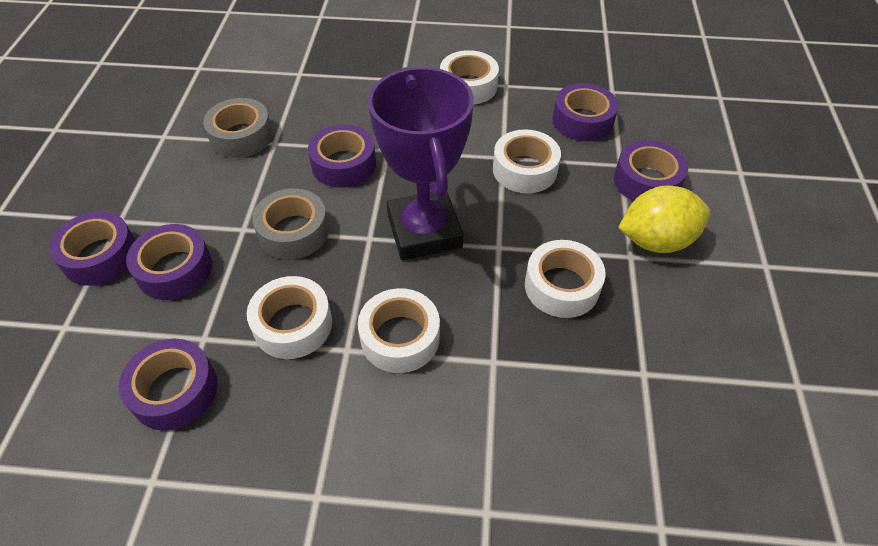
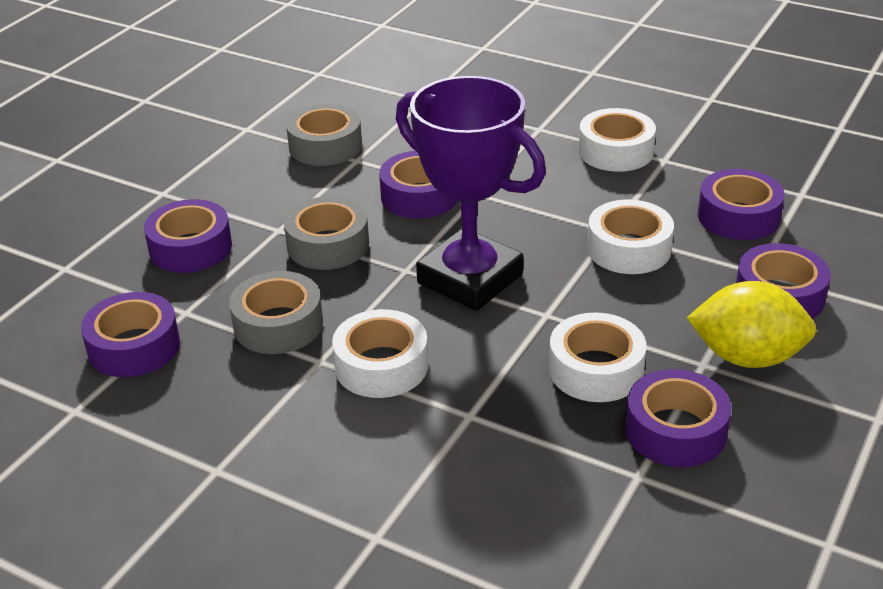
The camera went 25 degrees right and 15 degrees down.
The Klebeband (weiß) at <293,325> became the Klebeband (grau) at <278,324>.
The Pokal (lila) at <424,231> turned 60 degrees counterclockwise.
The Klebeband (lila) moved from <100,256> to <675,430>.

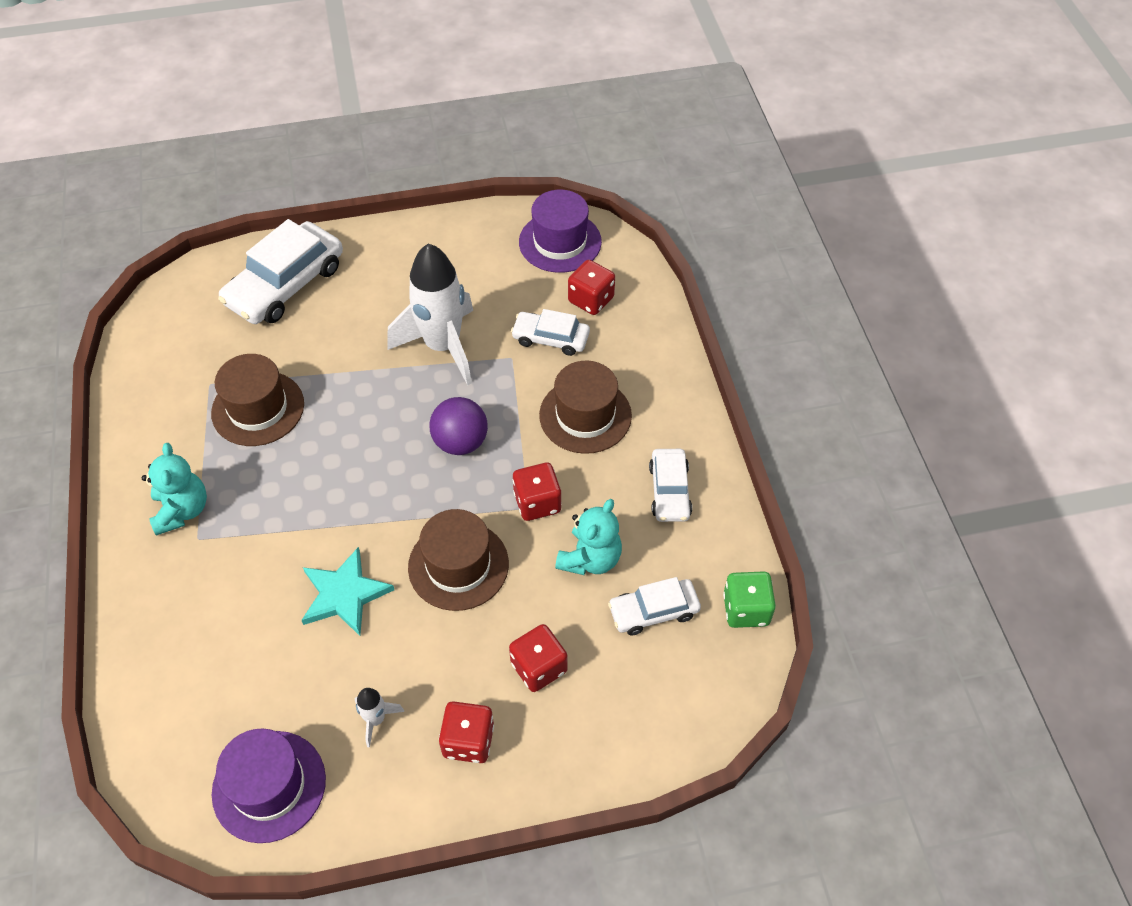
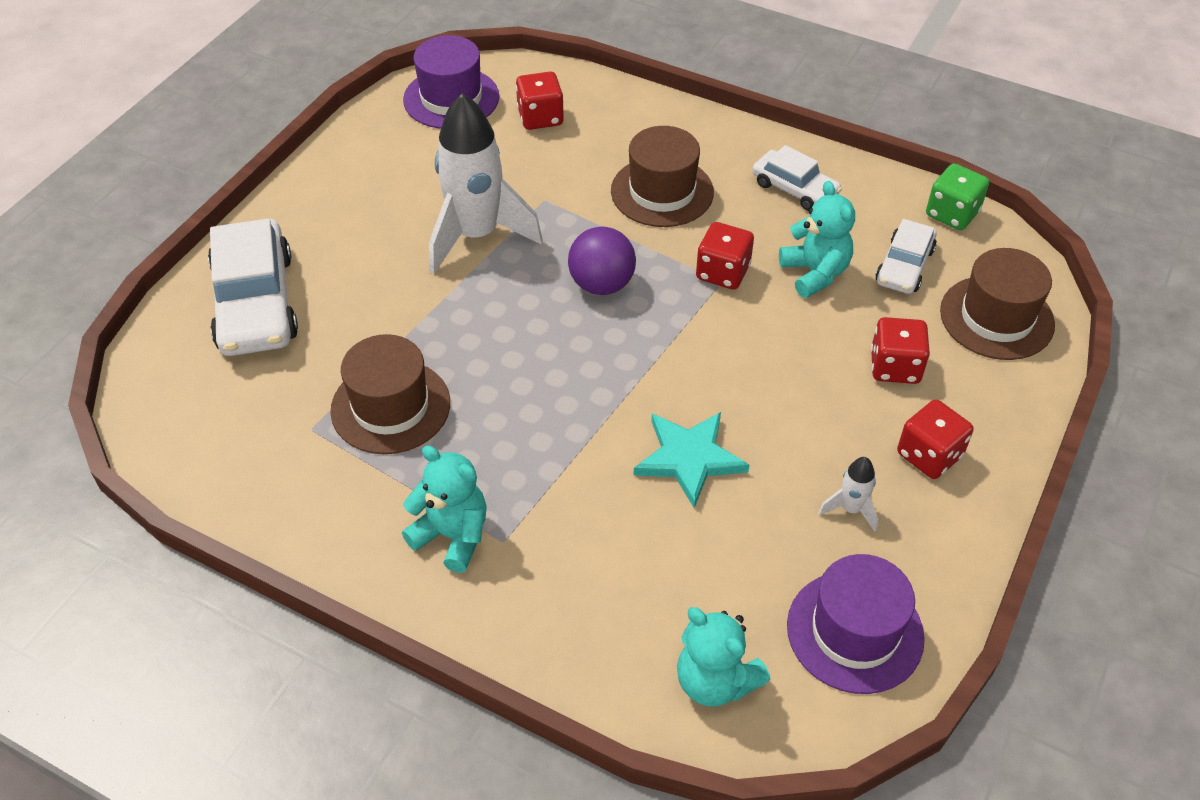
The camera went 50 degrees left and 5 degrees down.
The Teddybär (türkis) at <715,681> appeared.
The Hut (braun) moved from <458,565> to <996,317>.
The Auto (weiß) at <550,338> disappeared.

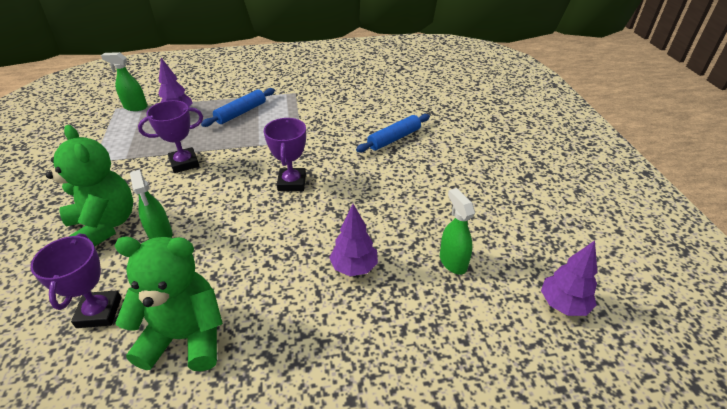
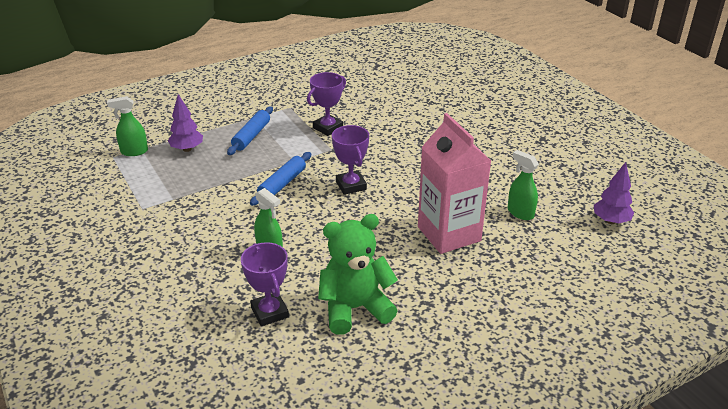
The camera went 20 degrees left and 5 degrees down.
The Nudelholz (blau) moved from <394,139> to <282,184>.
The Pokal (lila) moved from <184,163> to <328,128>.
The Baum (lila) at <354,267> was replaced by the Getränkekarton (rosa) at <449,234>.
The Teddybär (grün) at <105,225> disappeared.

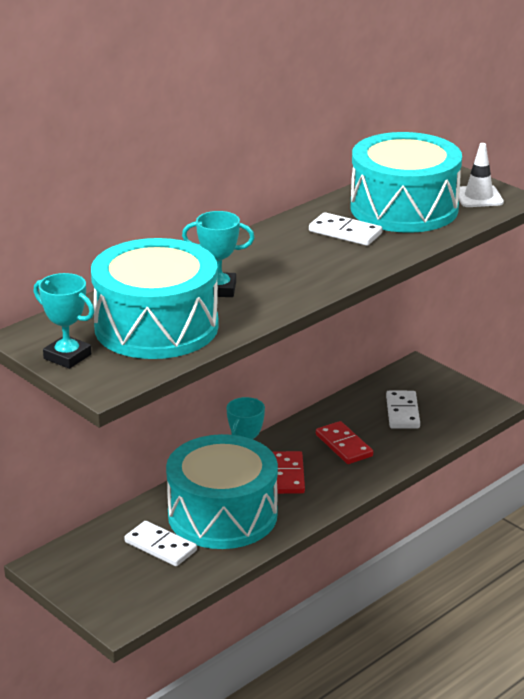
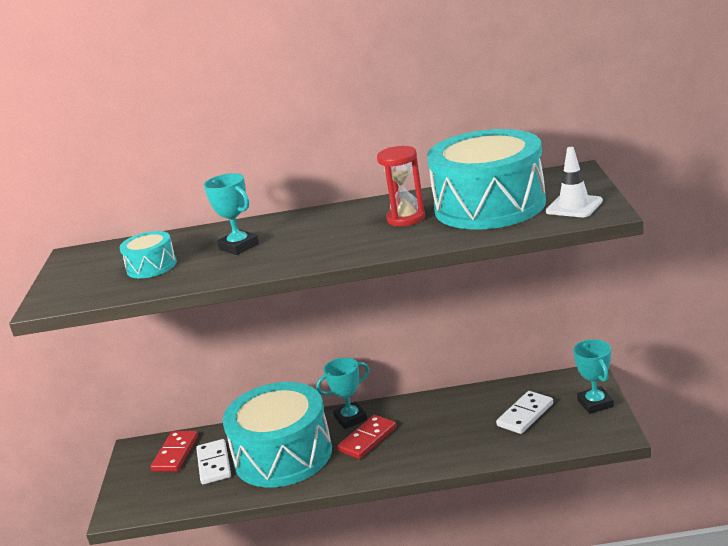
The camera went 45 degrees right and 5 degrees down.
The Trommel (türkis) at <156,327> changed to 0.45 times the size.
The Dominostein (rot) moved from <343,445> to <175,453>.
The Dominostein (weiß) at <345,232> was replaced by the Sanduhr (rot) at <406,218>.
The Pokal (türkis) moved from <67,356> to <595,403>.

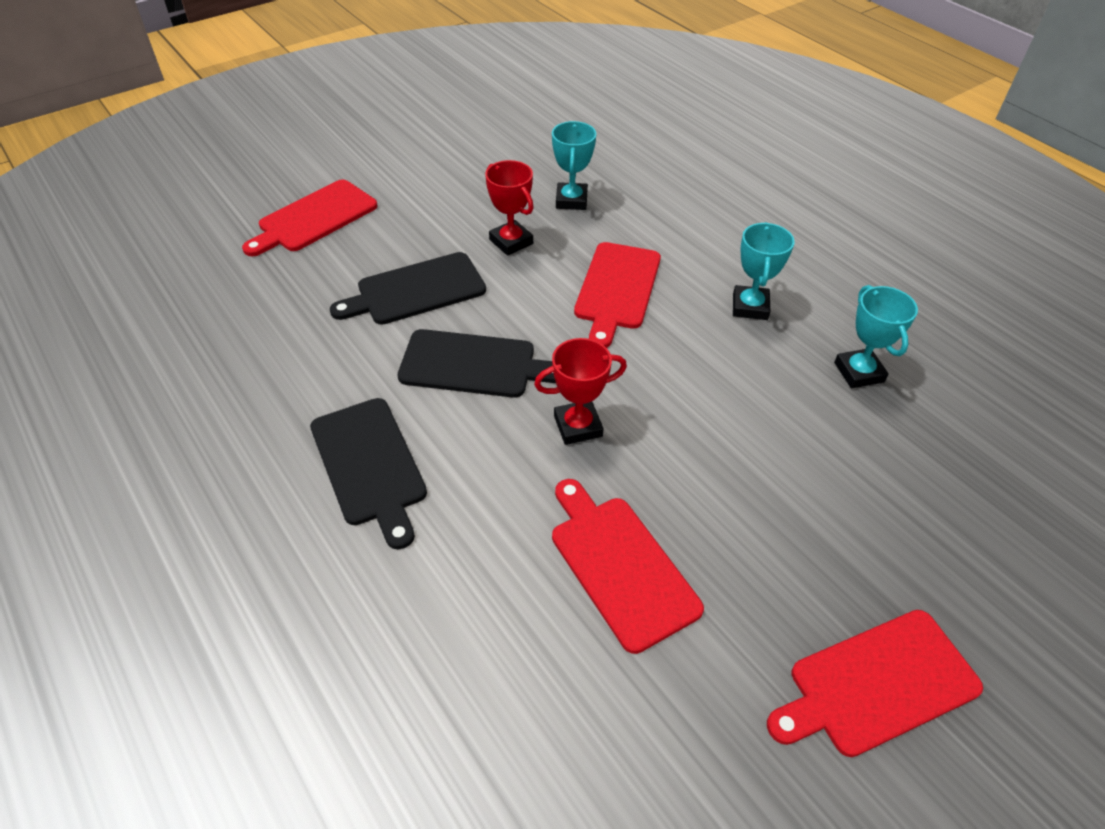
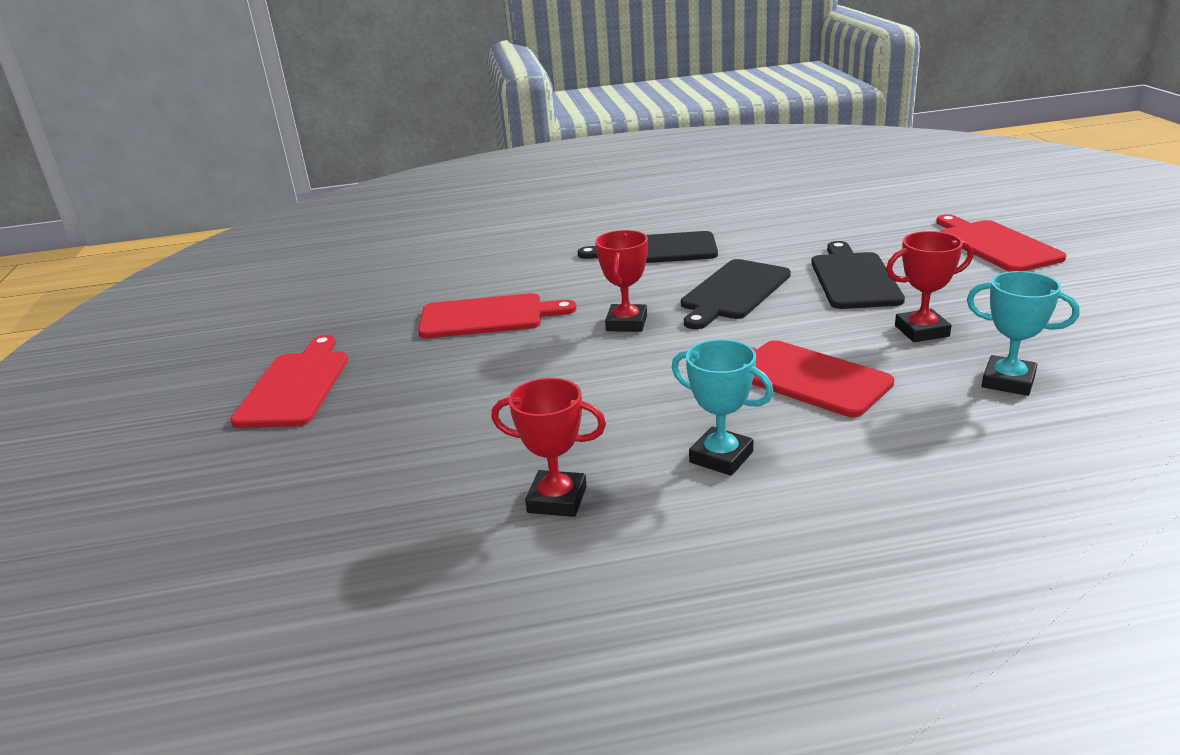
The camera went 120 degrees right and 20 degrees down.
The Pokal (türkis) at <859,372> became the Pokal (rot) at <557,500>.

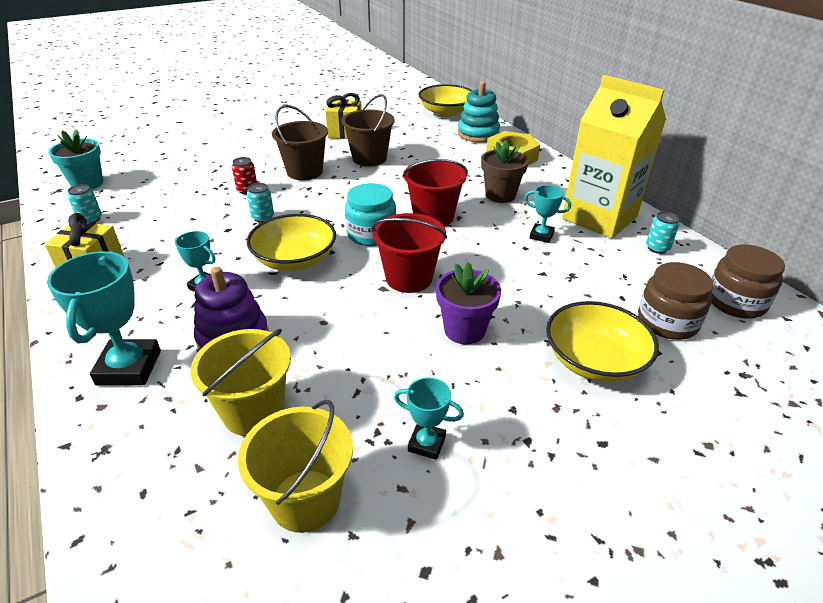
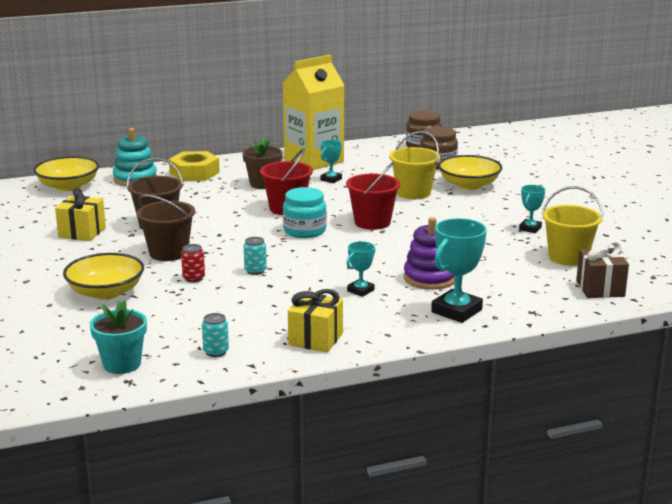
The camera went 80 degrees left and 15 degrees down.
The Schüssel (gelb) moved from <295,260> to <106,292>.
The Eimer (gelb) moved from <253,412> to <413,193>.
The Pokal (türkis) at <129,367> turned 60 degrees counterclockwise.
The Geschenk (braun) at <600,289> appeared.
The Blumentopf (lila) at <464,330> disappeared.
The Dose (türkis) at <657,248> disappeared.

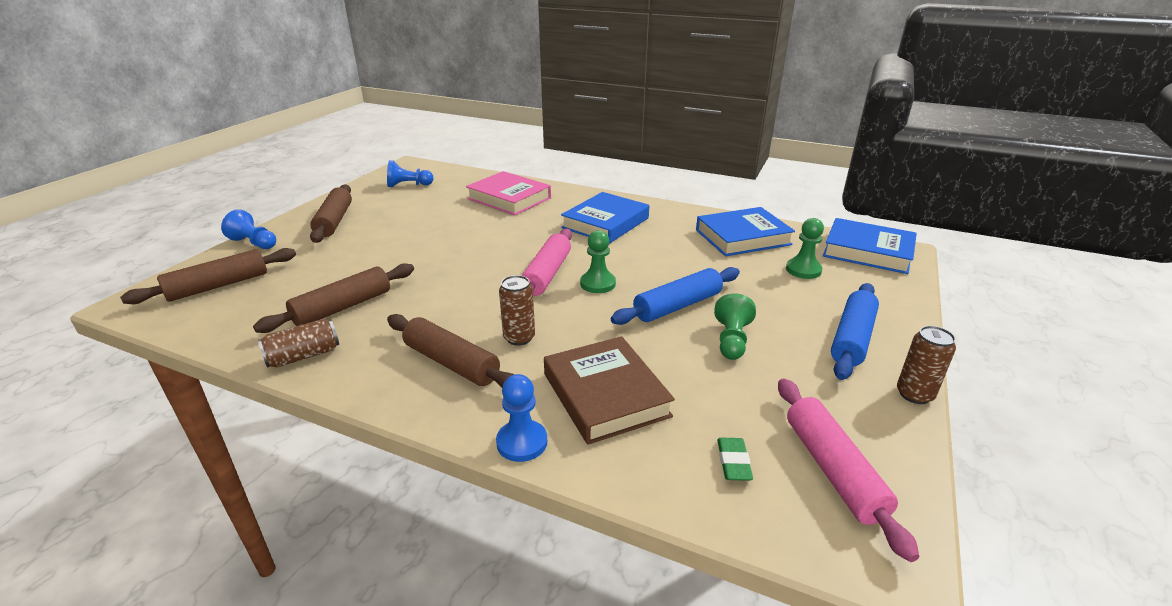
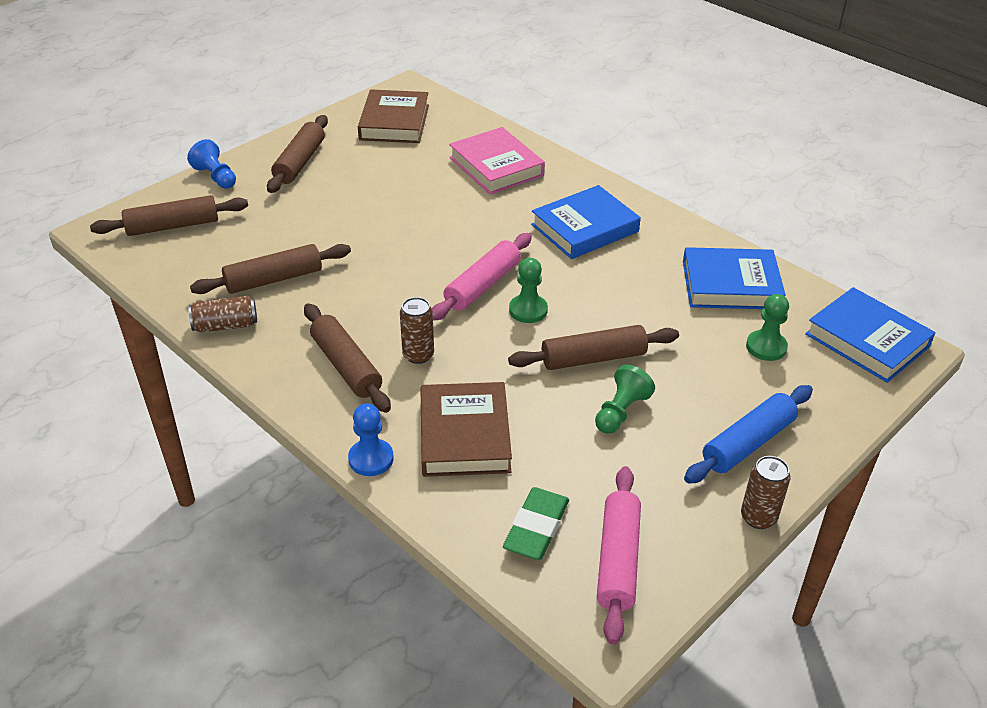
The camera went 20 degrees right and 10 degrees up.
The Bauer (blau) at <408,185> was replaced by the Buch (braun) at <394,122>.
The Radiergummi (grün) at <733,462> changed to 1.68 times the size.
The Nudelholz (blau) at <677,306> became the Nudelholz (braun) at <593,358>.

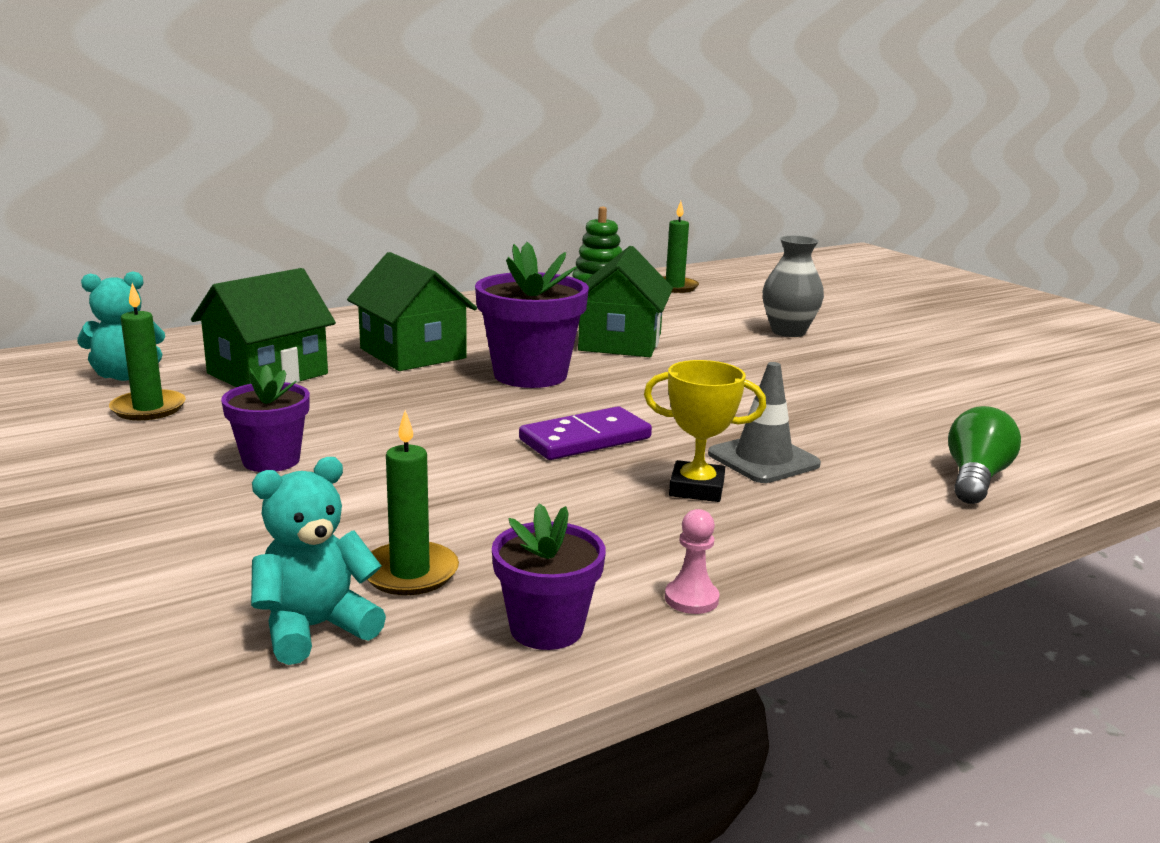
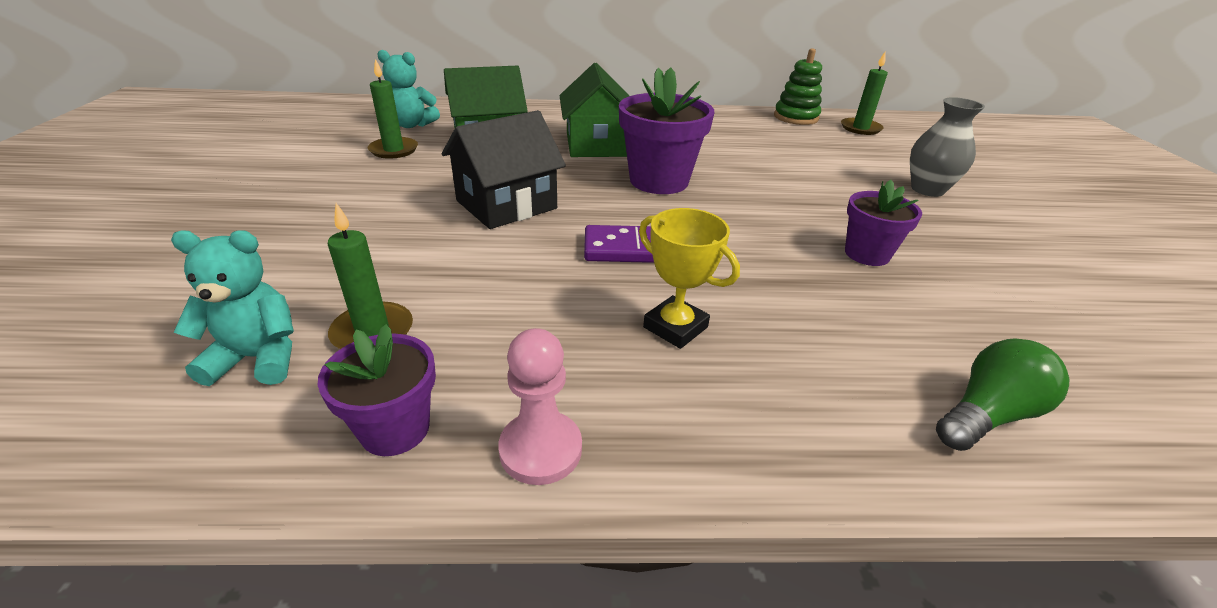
The camera went 30 degrees right and 15 degrees up.
The Haus (schwarz) at <506,204> appeared.
The Bauer (rosa) at <691,599> changed to 1.55 times the size.
The Blumentopf (lila) moved from <271,460> to <867,254>.
The Haus (grün) at <620,342> disappeared.
The Leitkegel (grau) at <763,459> disappeared.

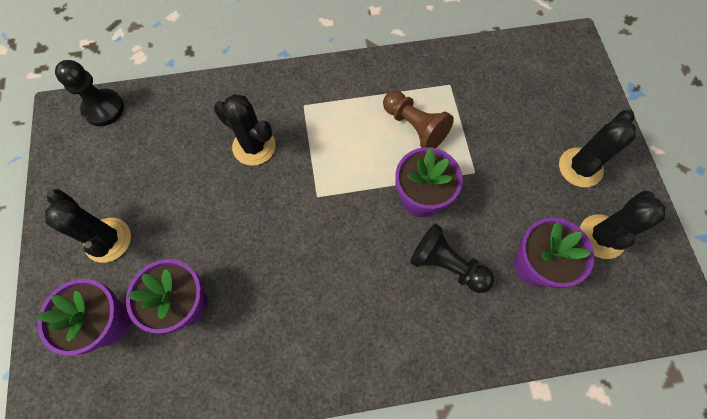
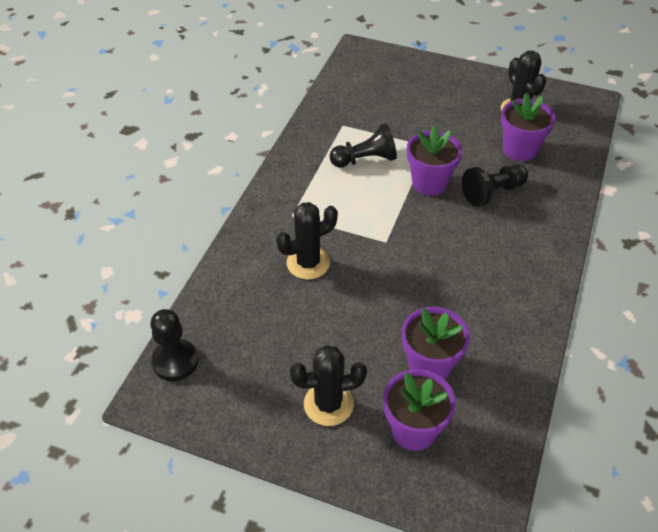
The camera went 60 degrees left and 20 degrees down.
The Bauer (braun) at <414,126> became the Bauer (schwarz) at <365,160>.
The Kaktus (schwarz) at <580,167> disappeared.

